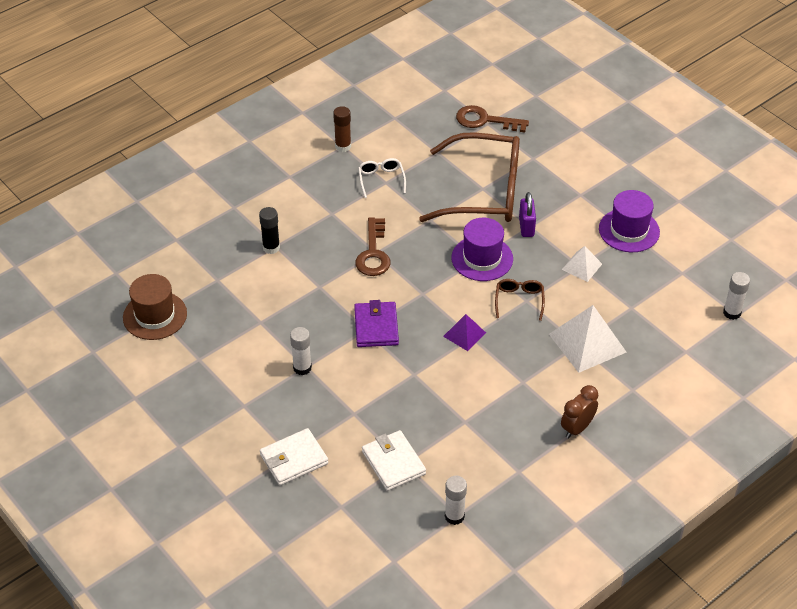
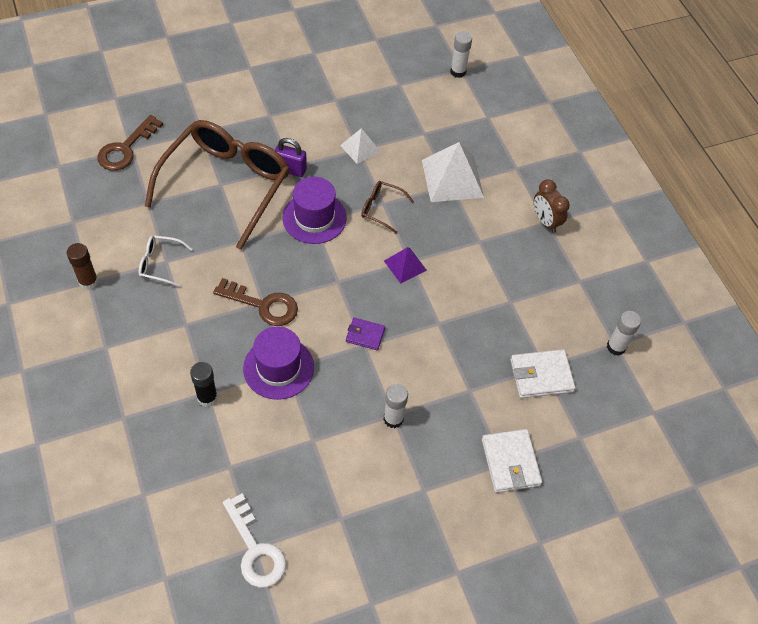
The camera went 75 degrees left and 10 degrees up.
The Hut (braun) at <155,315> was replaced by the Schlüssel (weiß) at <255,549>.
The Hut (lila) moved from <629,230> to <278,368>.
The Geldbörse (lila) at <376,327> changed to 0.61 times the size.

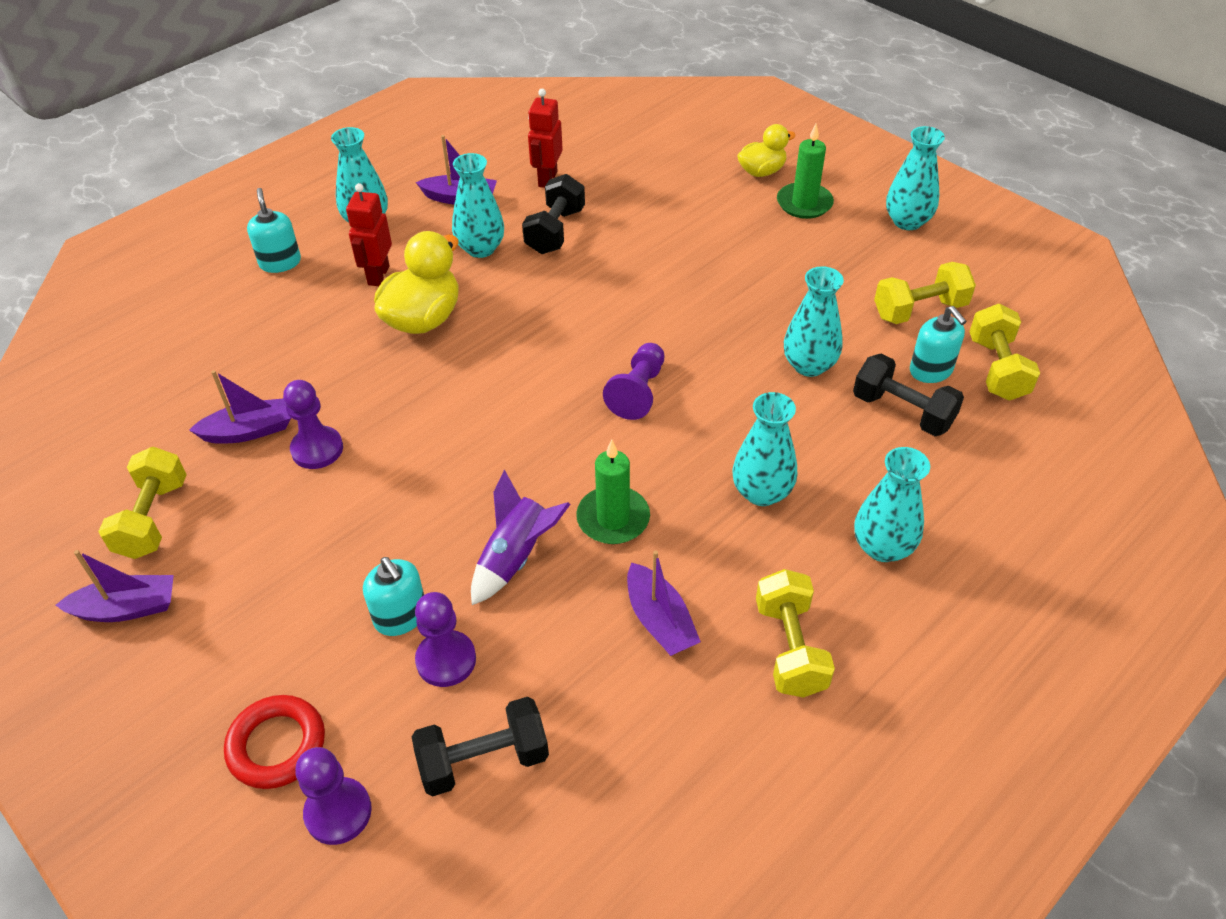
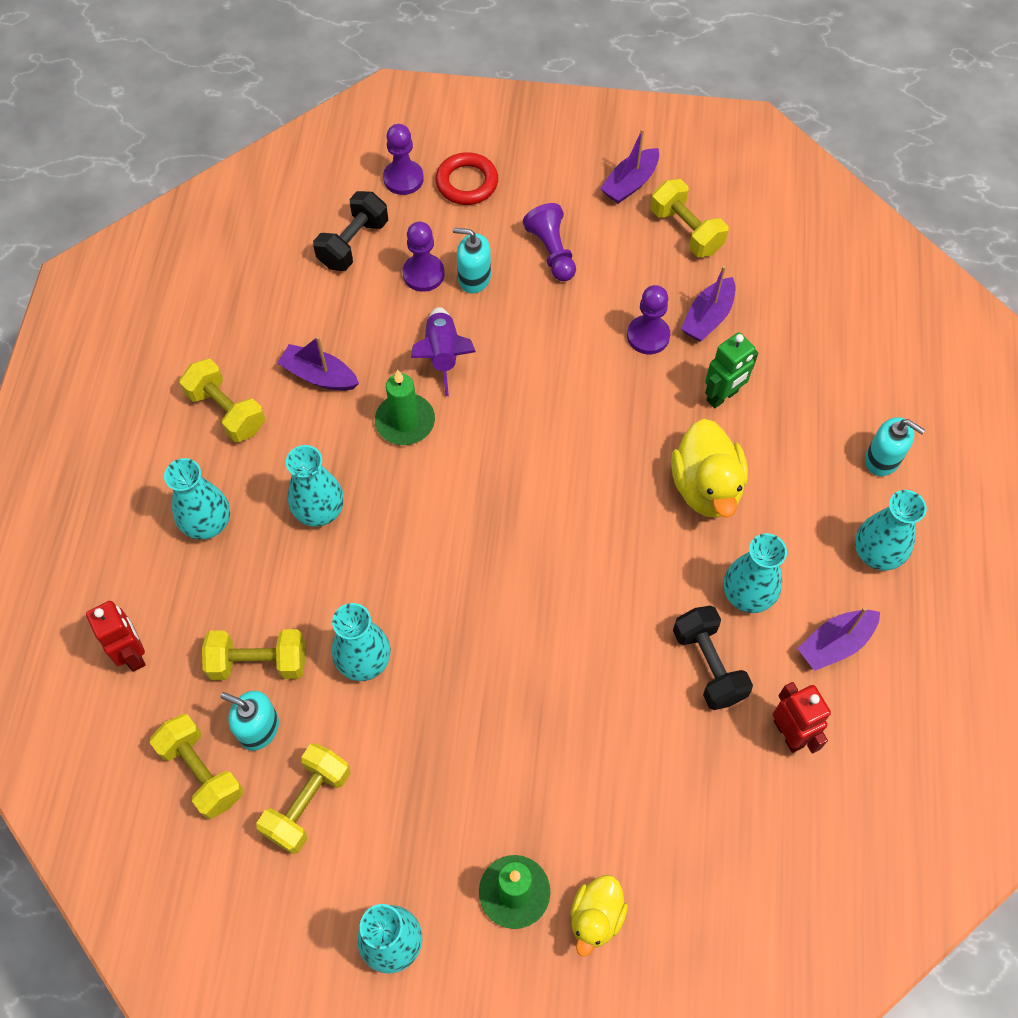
The camera went 140 degrees right and 15 degrees up.
The Roboter (rot) moved from <378,275> to <133,653>.
The Hantel (schwarz) at <902,412> became the Hantel (gelb) at <258,662>.
The Bauer (lila) moved from <638,392> to <552,251>.
The Roboter (grün) at <722,396> appeared.

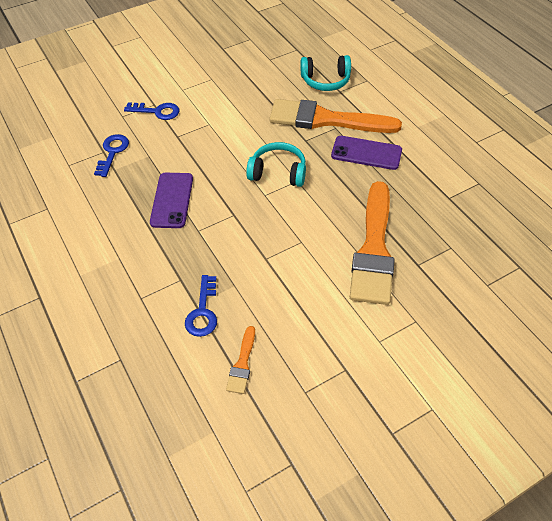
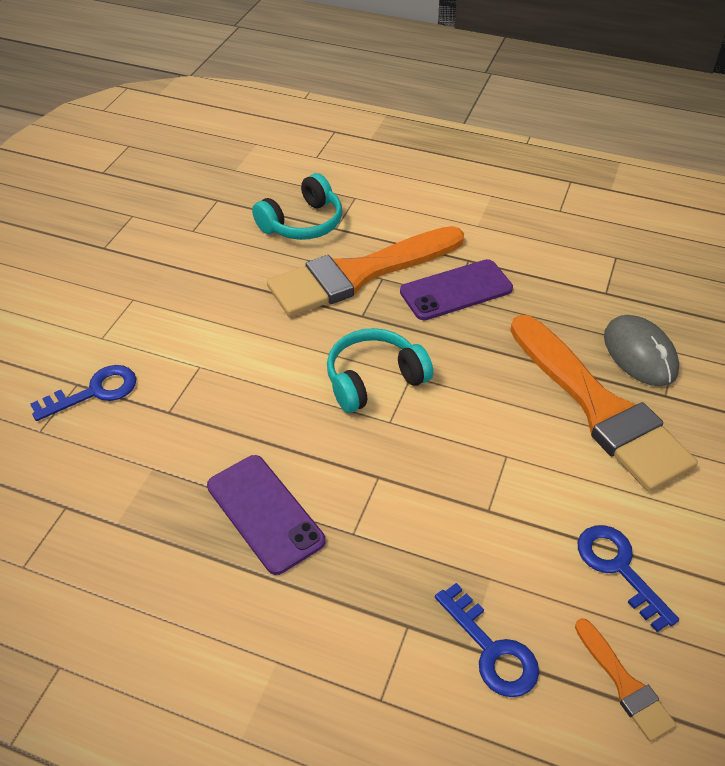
The camera went 40 degrees left and 5 degrees down.
The Schlüssel (blau) moved from <112,152> to <618,568>.
The Computermaus (grau) at <640,354> appeared.

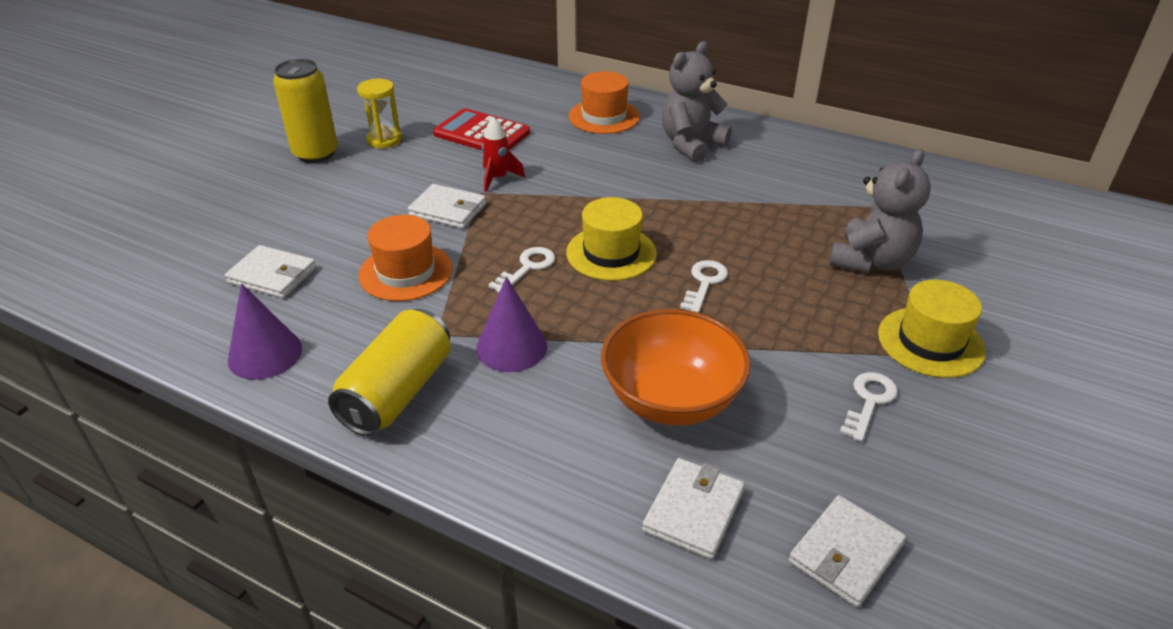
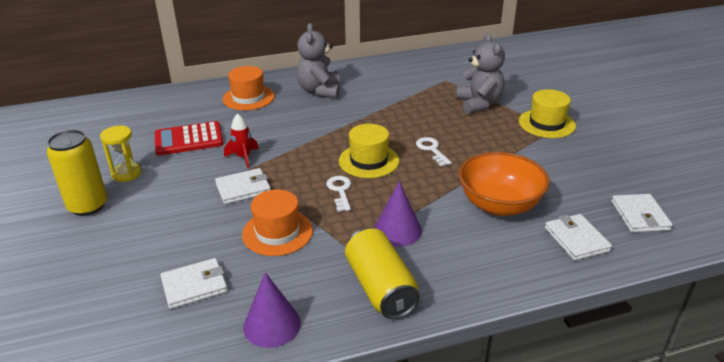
The camera went 45 degrees left and 5 degrees down.
The Schlüssel (weiß) at <869,401> disappeared.

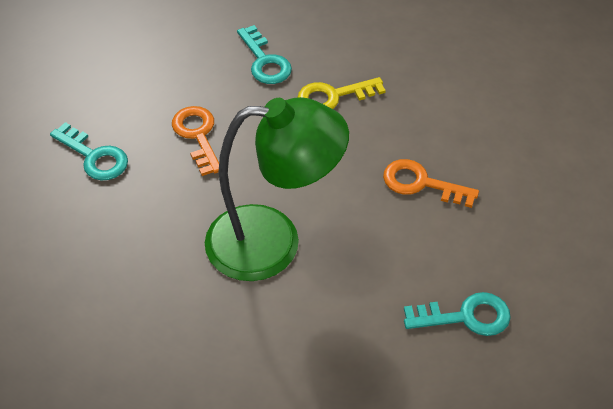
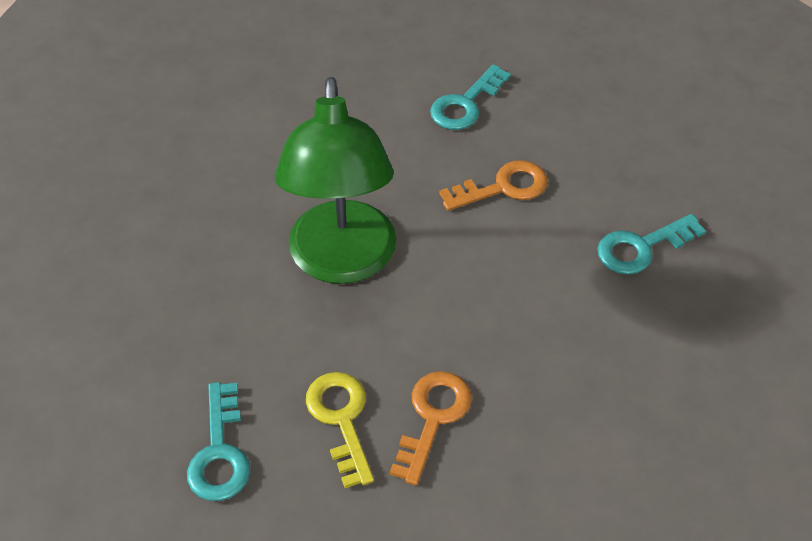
The camera went 90 degrees right and 0 degrees up.
The Schlüssel (gelb) moved from <333,96> to <341,420>.

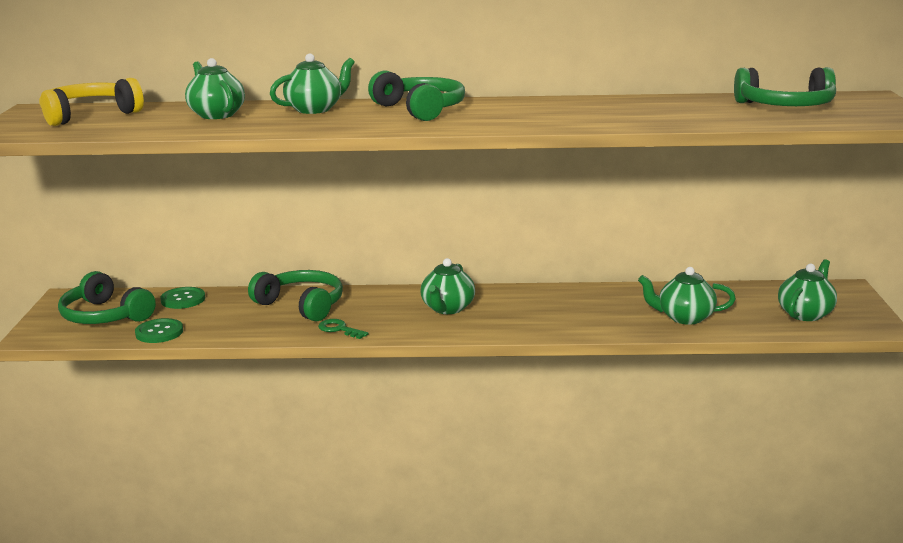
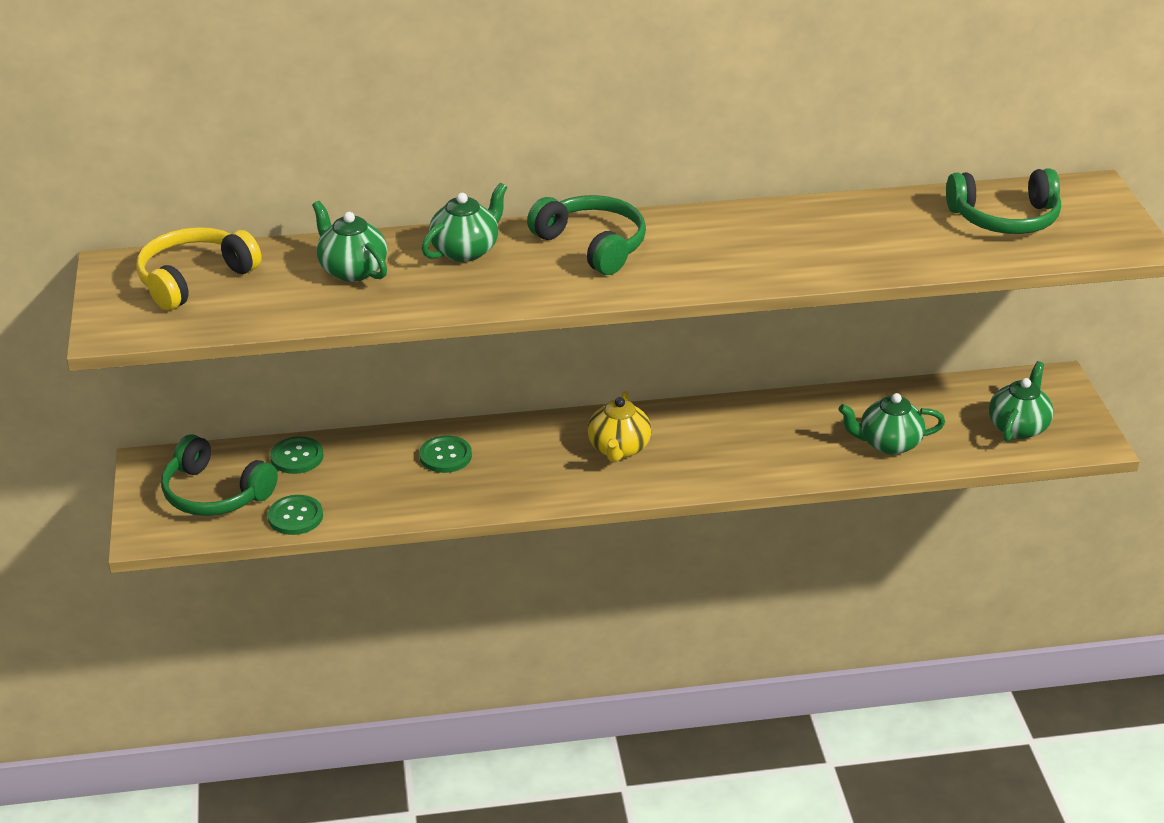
The camera went 10 degrees left and 15 degrees up.
The Kopfhörer (grün) at <302,305> was replaced by the Knopf (grün) at <445,456>.
The Teekanne (grün) at <447,308> became the Teekanne (gelb) at <619,449>.
The Schlüssel (grün) at <339,329> disappeared.

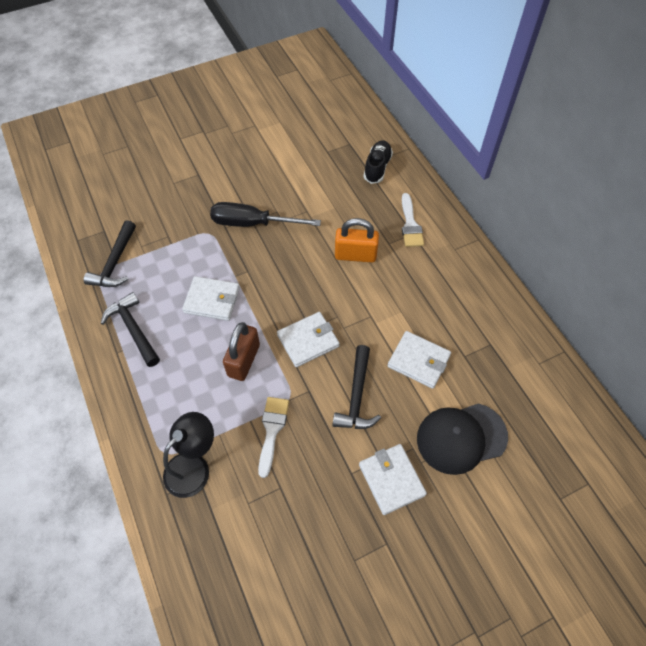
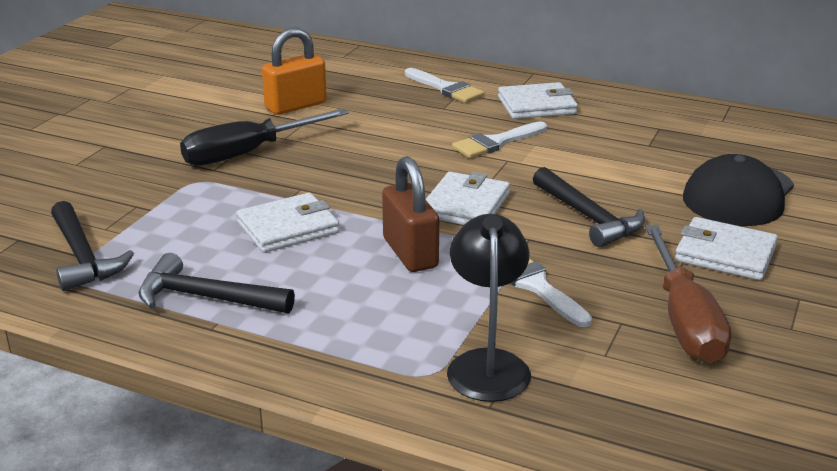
The camera went 40 degrees left and 30 degrees down.
The Vorhängeschloss (orange) moved from <355,255> to <296,106>.
The Pinsel (weiß) at <496,142> appeared.
The Geldbörse (weiß) moved from <418,361> to <536,105>.
The Schraubenzieher (braun) at <684,320> appeared.
The Schuh (schwarz) at <377,167> disappeared.

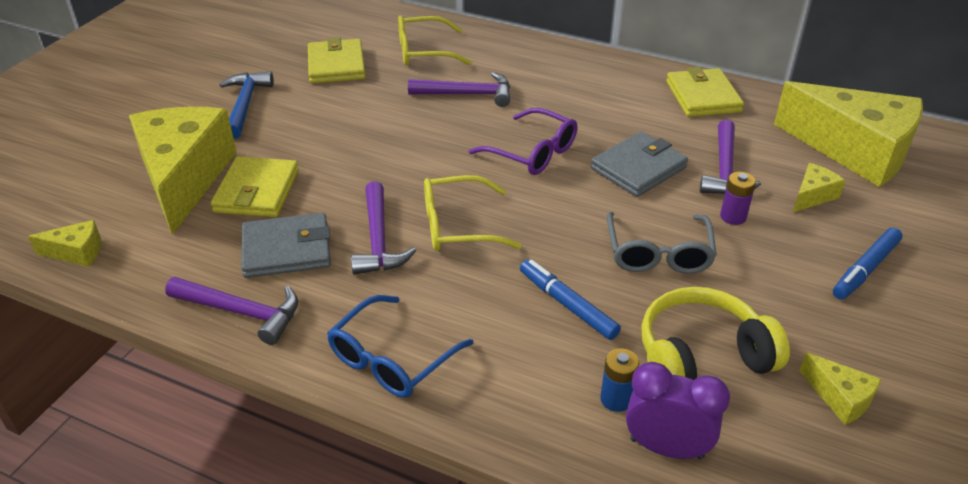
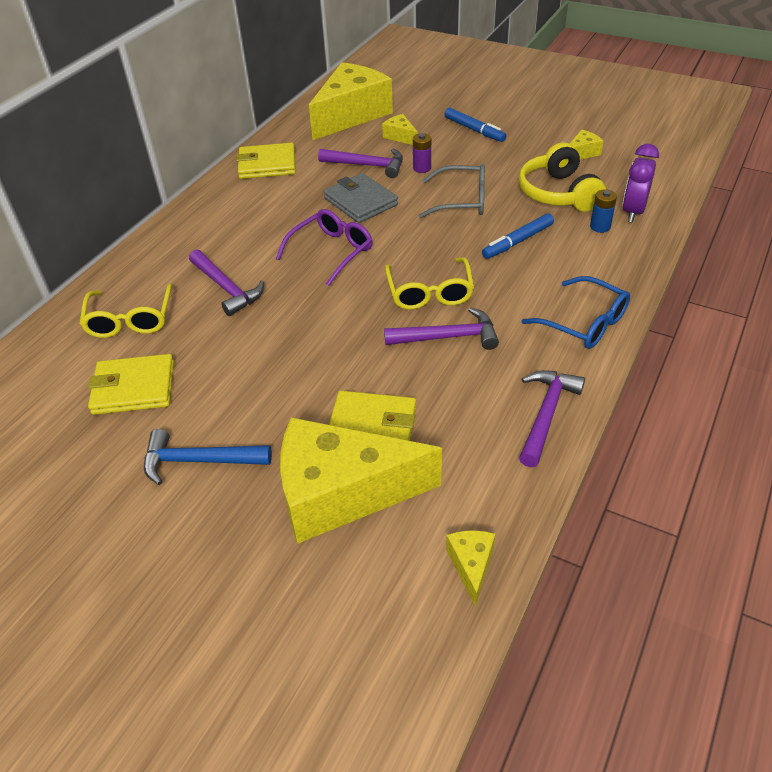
The camera went 85 degrees left and 5 degrees up.
The Hammer (lila) at <467,94> turned 135 degrees clockwise.
The Geldbörse (grau) at <287,250> disappeared.

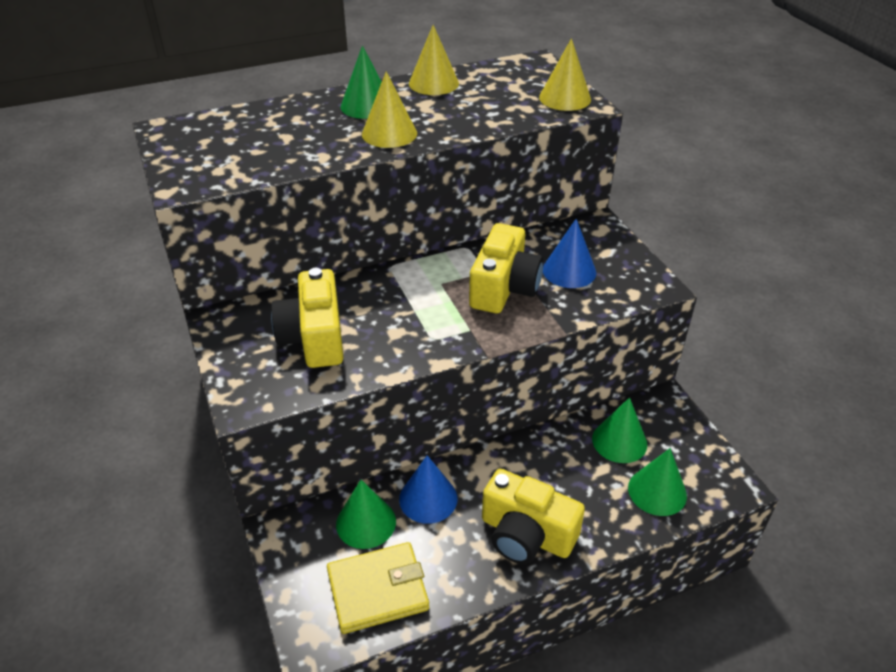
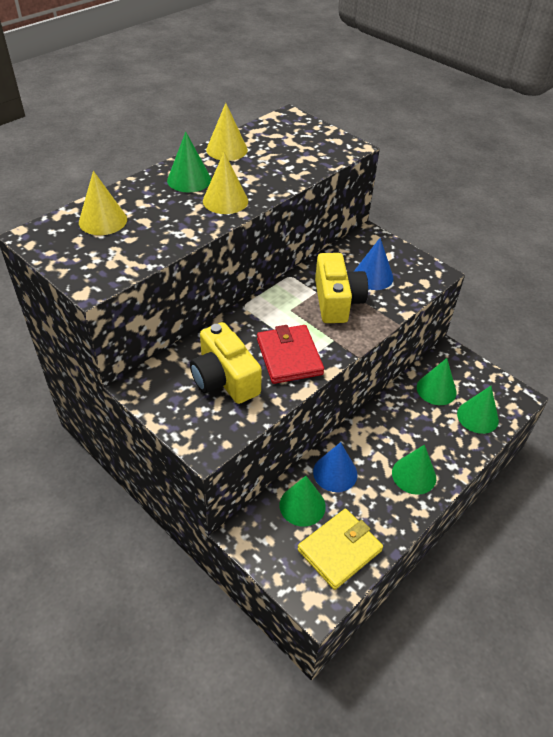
The camera went 25 degrees left and 5 degrees up.
The Kegel (gelb) moved from <565,98> to <103,220>.
The Geldbörse (rot) at <289,357> appeared.
The Kamera (gelb) at <526,534> was replaced by the Kegel (grün) at <414,475>.

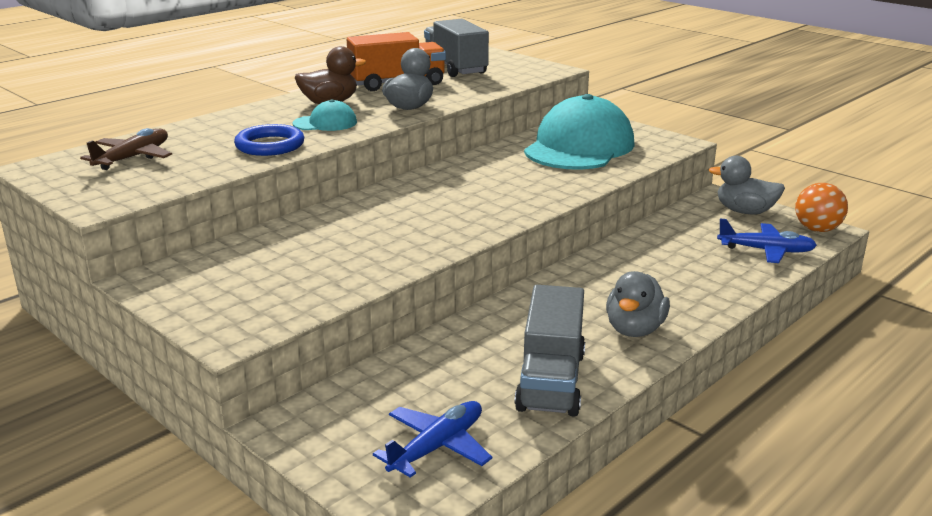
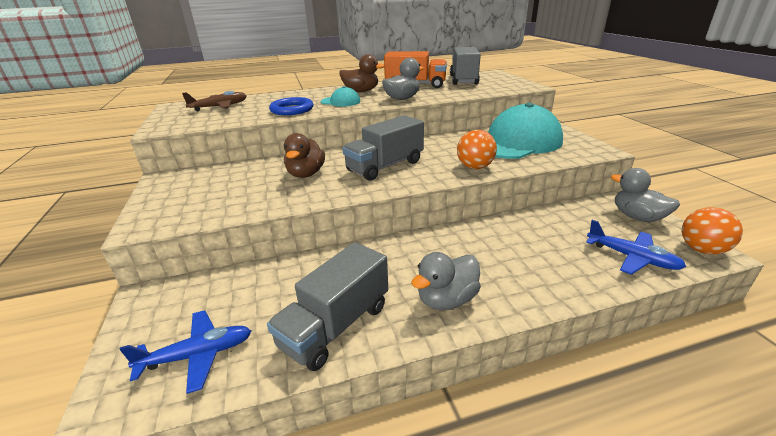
The camera went 30 degrees right and 5 degrees up.
The Ente (braun) at <306,174> appeared.
The Lastwagen (grau) at <385,166> appeared.
The Ball (orange) at <474,167> appeared.

